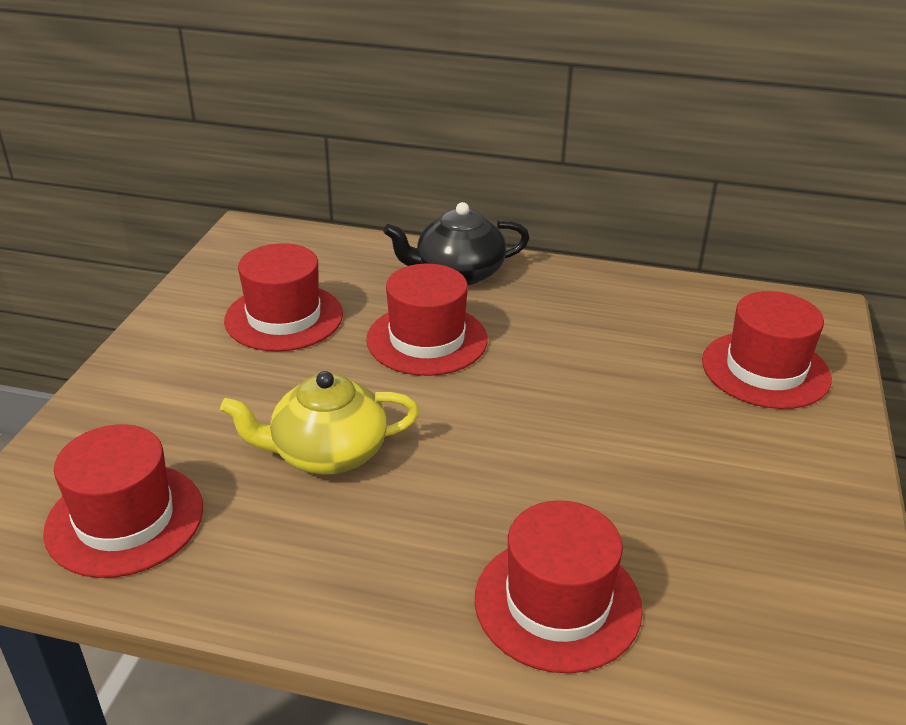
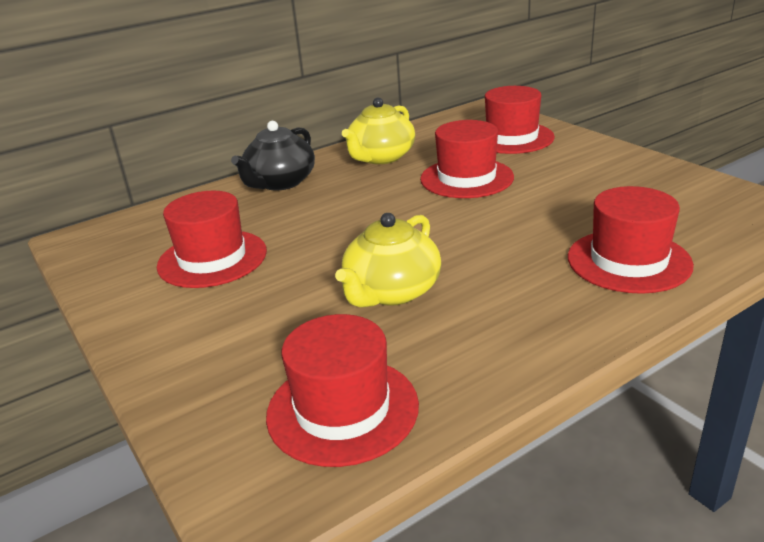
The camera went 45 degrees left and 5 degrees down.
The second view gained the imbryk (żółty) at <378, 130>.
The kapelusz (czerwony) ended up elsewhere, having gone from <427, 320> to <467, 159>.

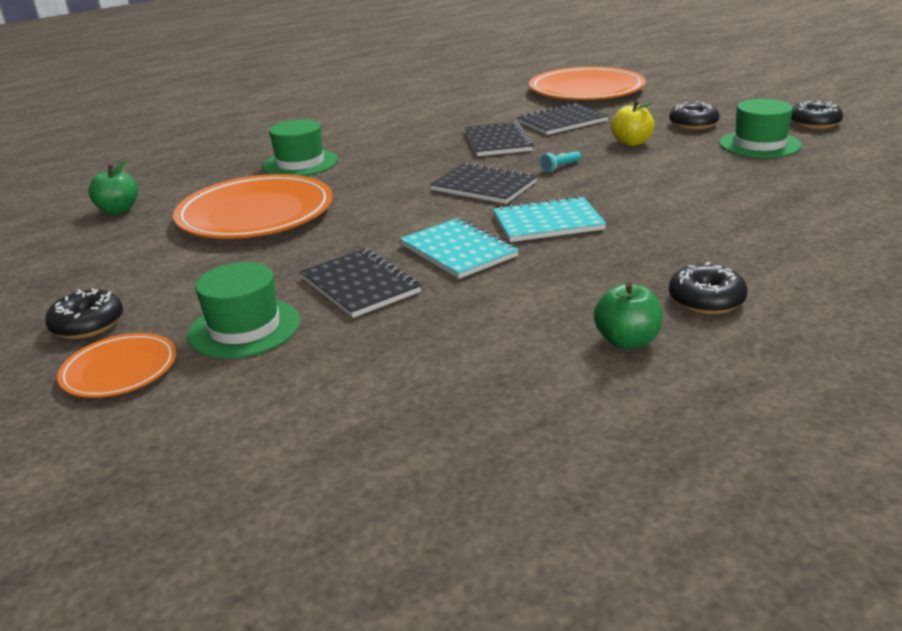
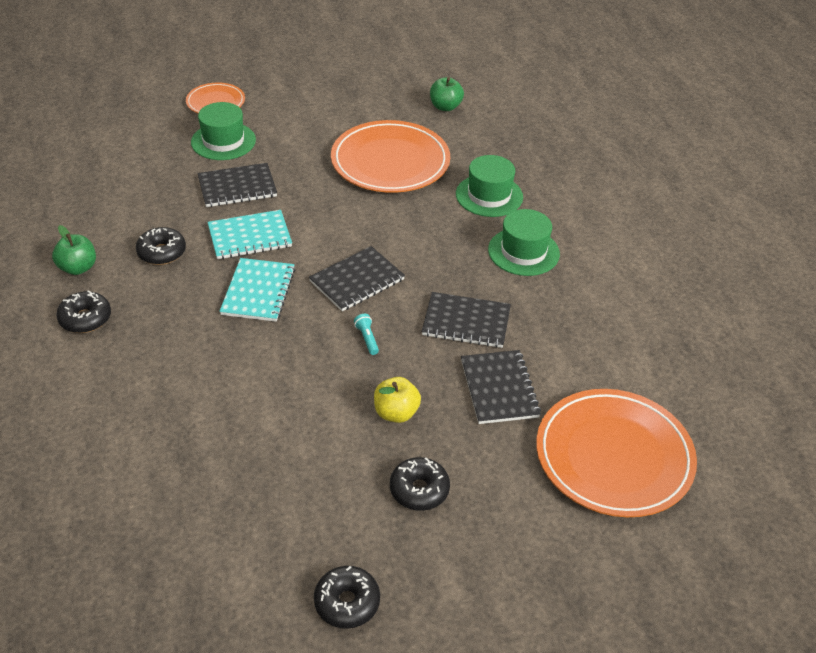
The camera went 105 degrees right and 15 degrees up.
The donut (czarny) ended up elsewhere, having gone from <84, 313> to <161, 246>.
The kapelusz (zielony) ended up elsewhere, having gone from <760, 128> to <524, 242>.

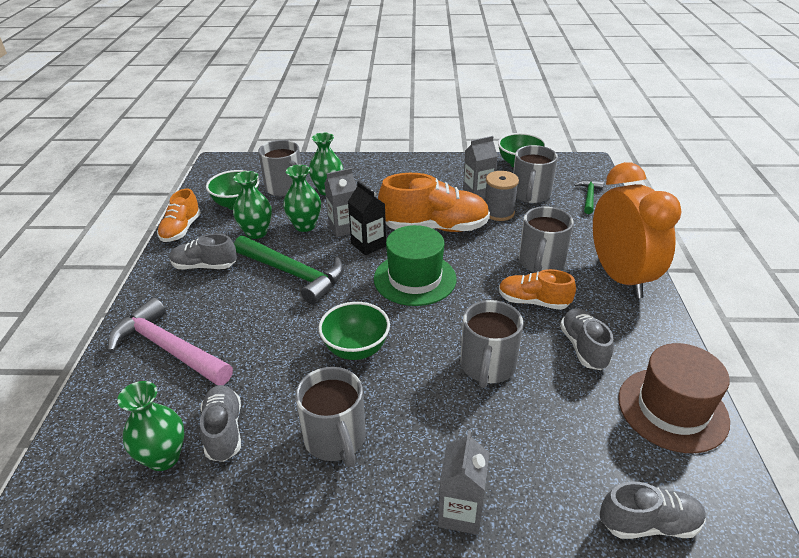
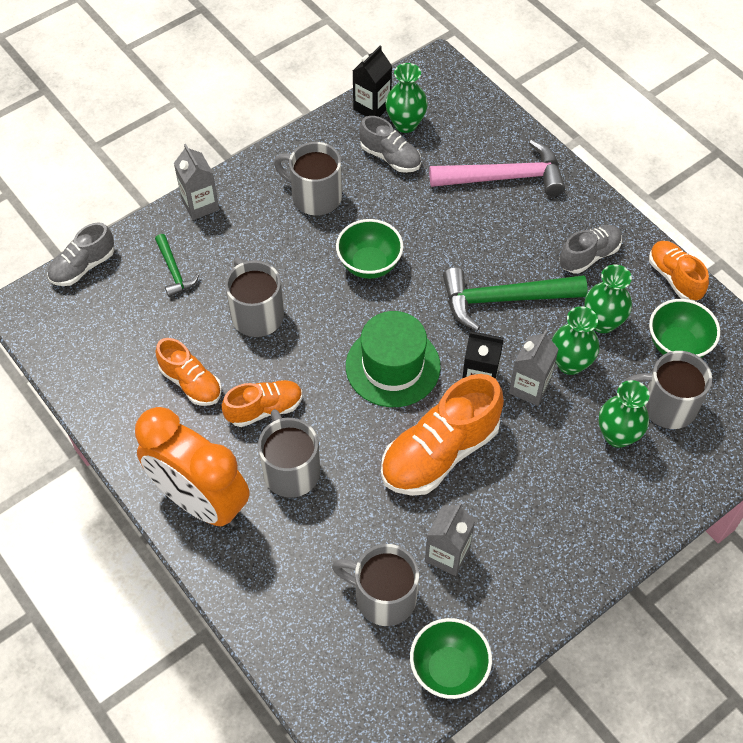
The camera went 140 degrees right and 20 degrees up.
The młotek (zielony) ended up elsewhere, having gone from <589, 197> to <177, 265>.
What was the but (szary) at <587, 339> turned into the but (pomarańczowy) at <188, 372>.
The kubek (szary) at <535, 174> ended up facing another way, 45 degrees counterclockwise from before.
The second view gained the karton mleka (czarny) at <372, 81>.
The second view lost the szpulka (szary) at <502, 196>.
The second view lost the kapelusz (brązowy) at <674, 398>.

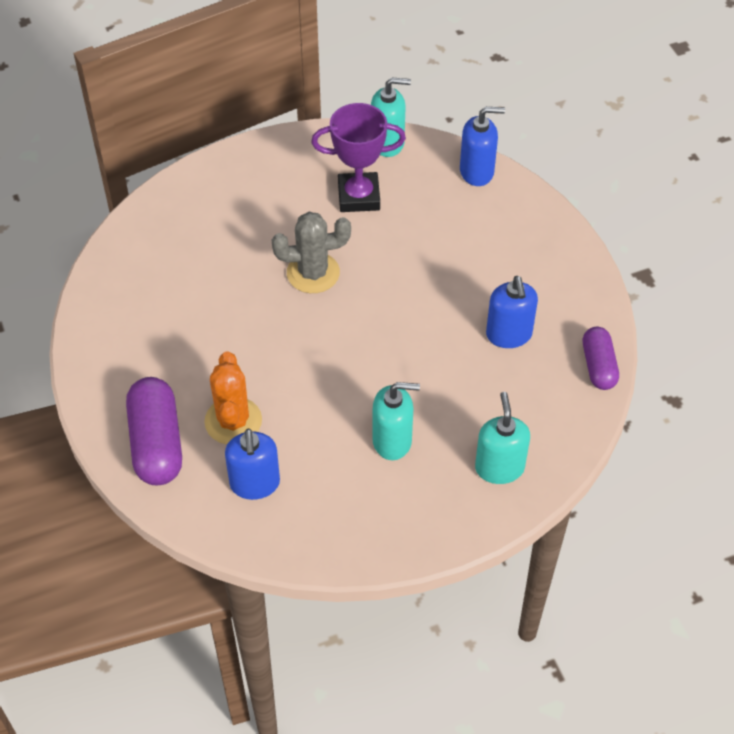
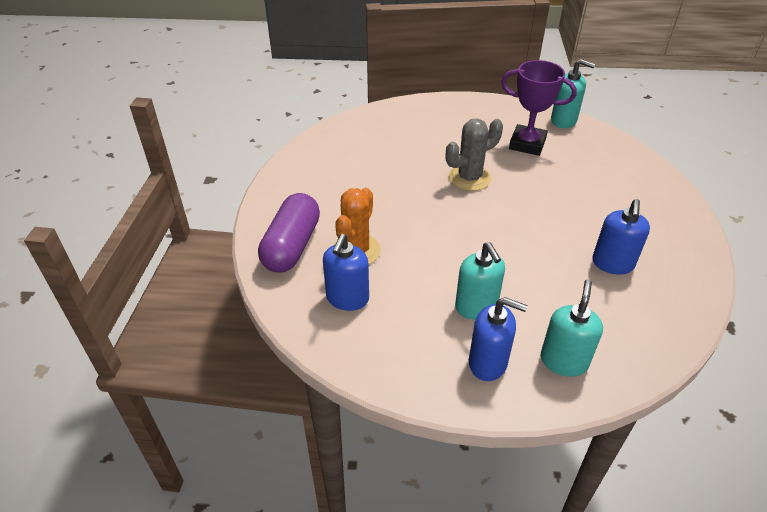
The camera went 25 degrees right and 10 degrees down.
The kaktus (szary) at <311, 252> ended up facing another way, 45 degrees counterclockwise from before.
The dozownik mydła (turkusowy) at <396, 421> ended up facing another way, 45 degrees clockwise from before.
The dozownik mydła (niebieski) ended up elsewhere, having gone from <482, 146> to <498, 339>.
The second view lost the kapsułka (fioletowy) at <601, 358>.

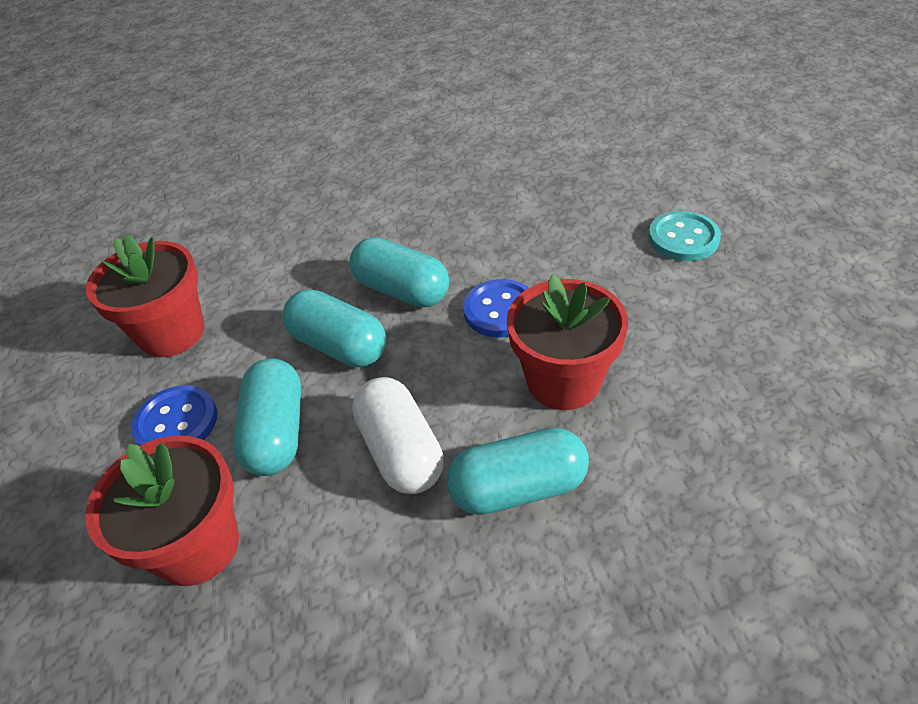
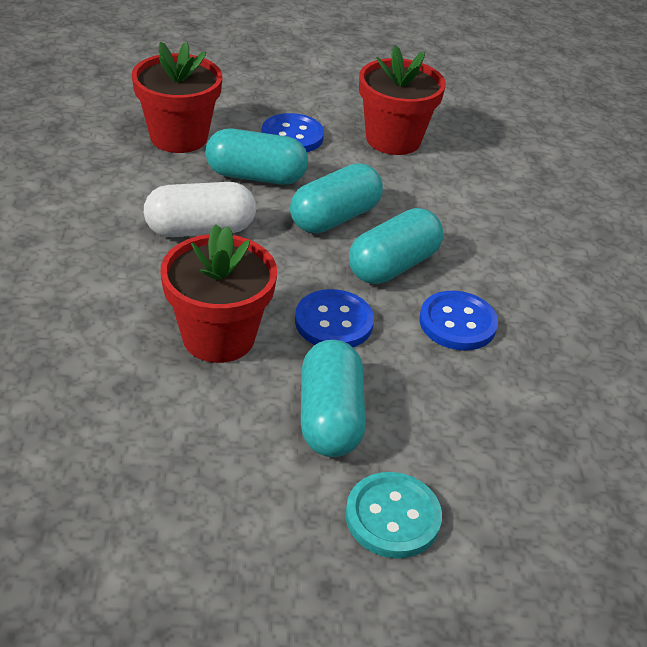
The camera went 95 degrees right and 5 degrees down.
The kapsułka (turkusowy) ended up elsewhere, having gone from <517, 471> to <333, 398>.
The second view gained the guzik (niebieski) at <458, 321>.

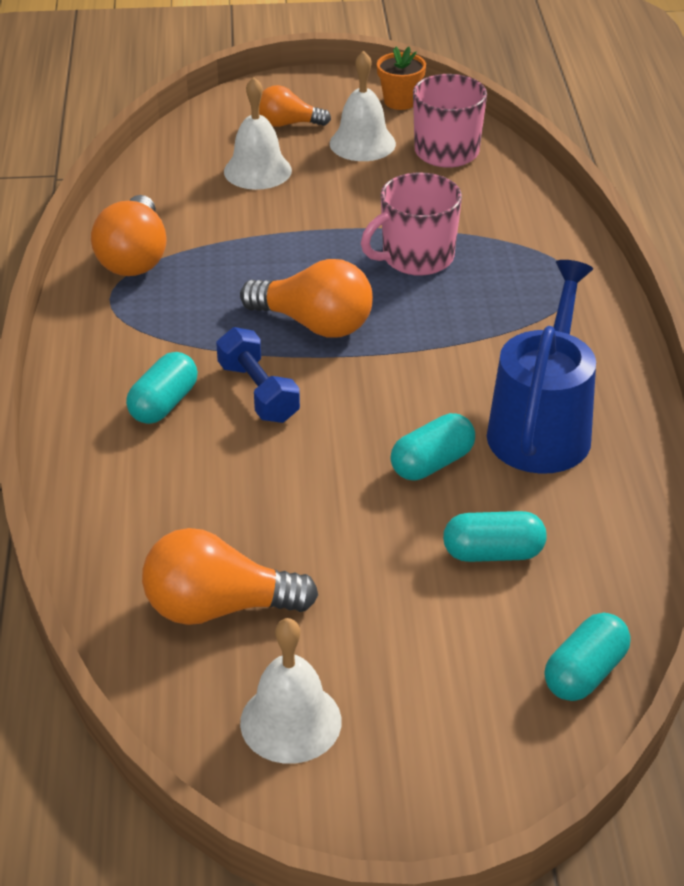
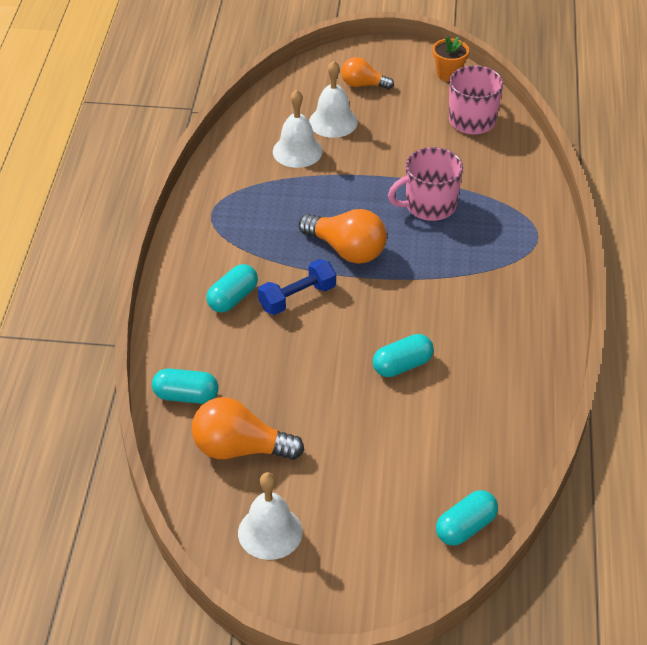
The camera went 10 degrees right and 5 degrees up.
The kapsułka (turkusowy) ended up elsewhere, having gone from <495, 536> to <185, 386>.
The hantel (niebieski) at <258, 375> ended up facing another way, 75 degrees clockwise from before.
The dzwonek (biały) ended up elsewhere, having gone from <363, 106> to <297, 129>.
The second view lost the żarówka (pomarańczowy) at <129, 235>.
The second view lost the konewka (niebieski) at <541, 367>.

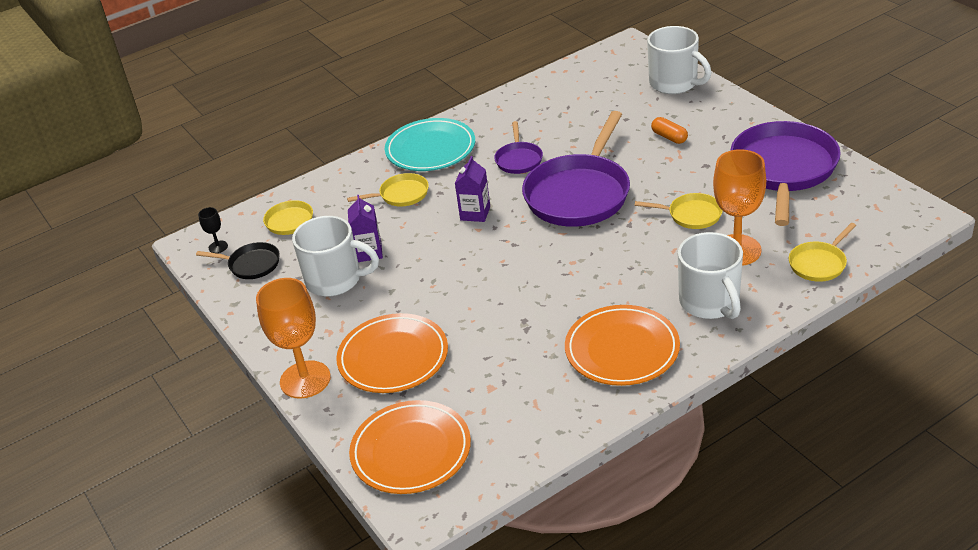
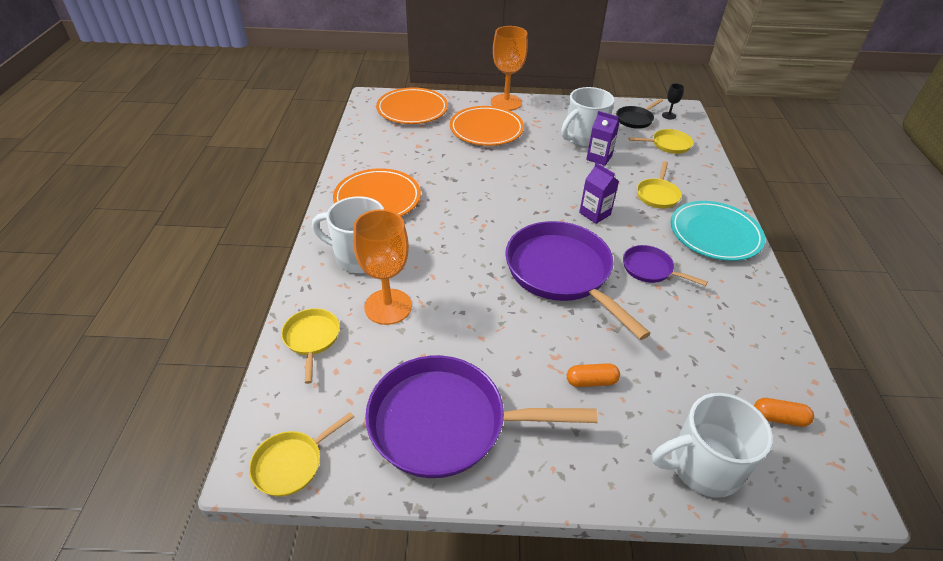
The camera went 120 degrees right and 5 degrees up.
The patelnia (żółty) ended up elsewhere, having gone from <679, 211> to <301, 454>.
The patelnia (fioletowy) at <785, 173> ended up facing another way, 135 degrees clockwise from before.
The second view gained the kapsułka (pomarańczowy) at <784, 412>.

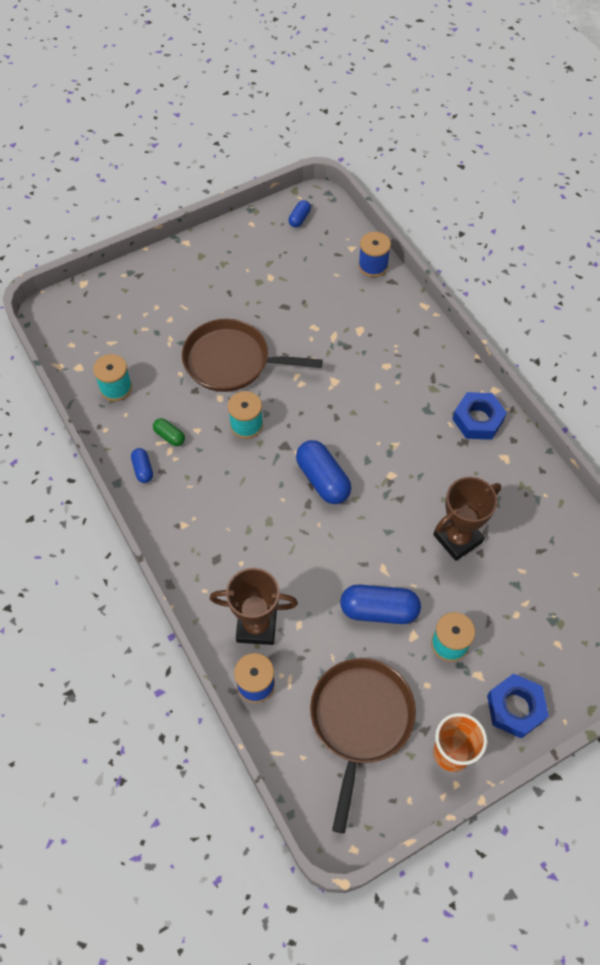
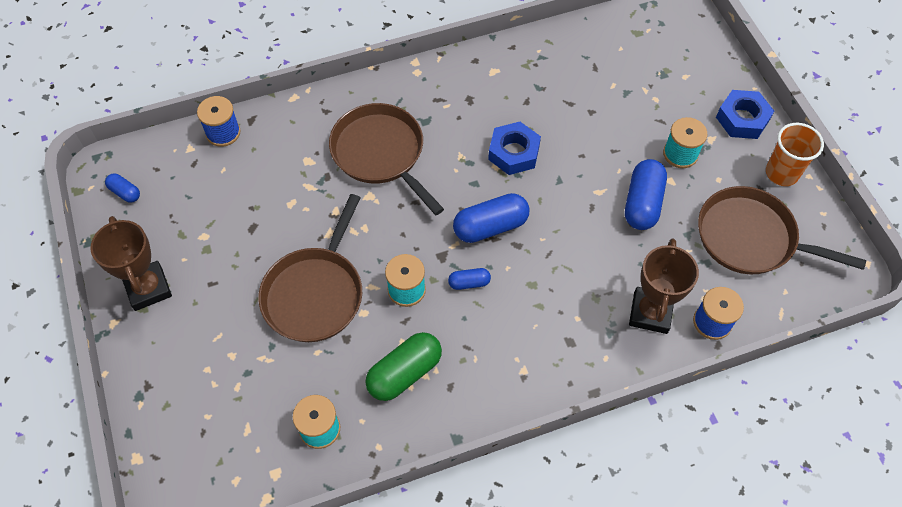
The camera went 80 degrees left and 0 degrees up.
The puchar (brązowy) ended up elsewhere, having gone from <467, 519> to <131, 263>.
The second view gained the patelnia (brązowy) at <386, 159>.
The size of the kapsułka (zielony) at <169, 432> changed by a factor of 1.91.
The kapsułka (niebieski) ended up elsewhere, having gone from <142, 465> to <469, 279>.
The nakrętka (niebieski) ended up elsewhere, having gone from <480, 416> to <514, 148>.

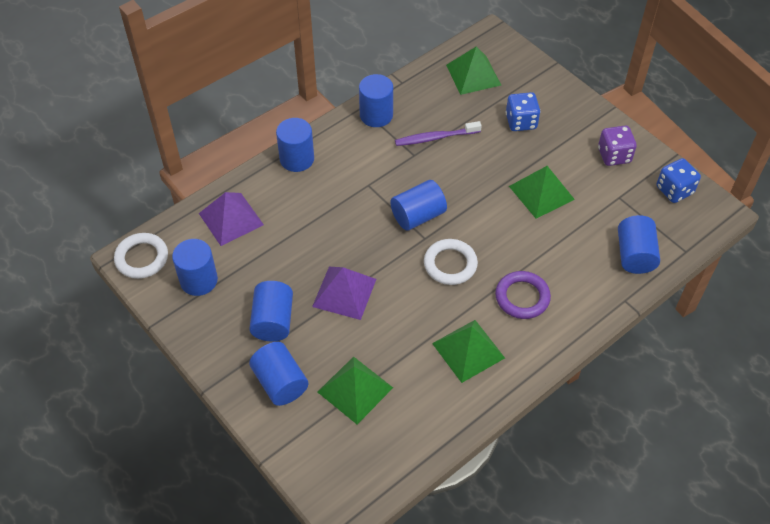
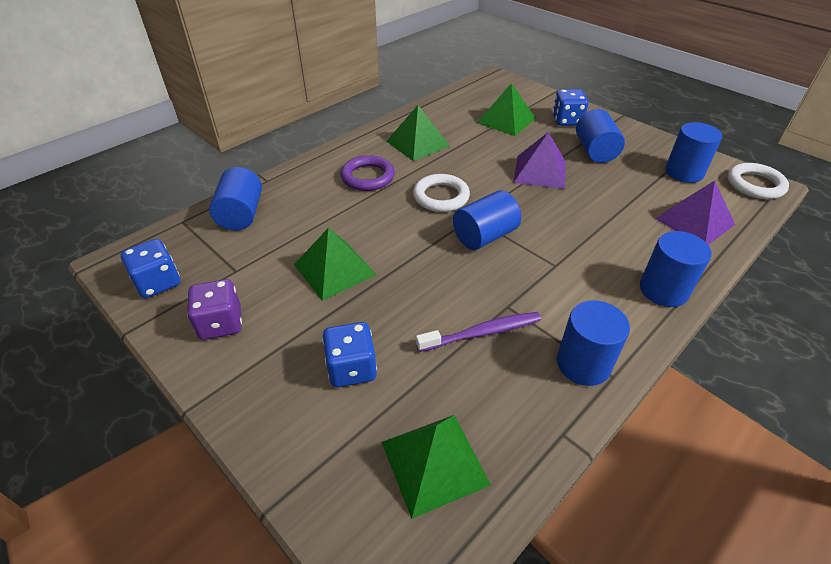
The camera went 175 degrees right and 10 degrees down.
Where the walec (niebieski) stood at <278, 374>, the kostka do gry (niebieski) came to stand at <570, 107>.

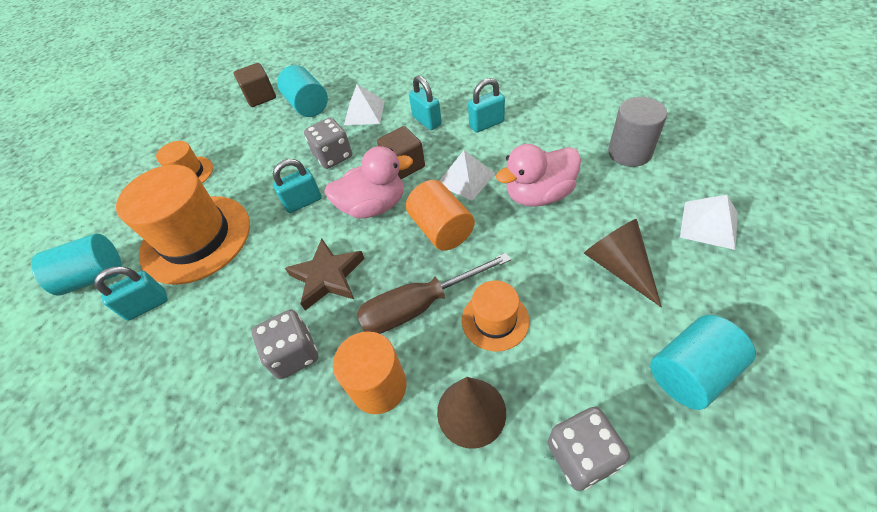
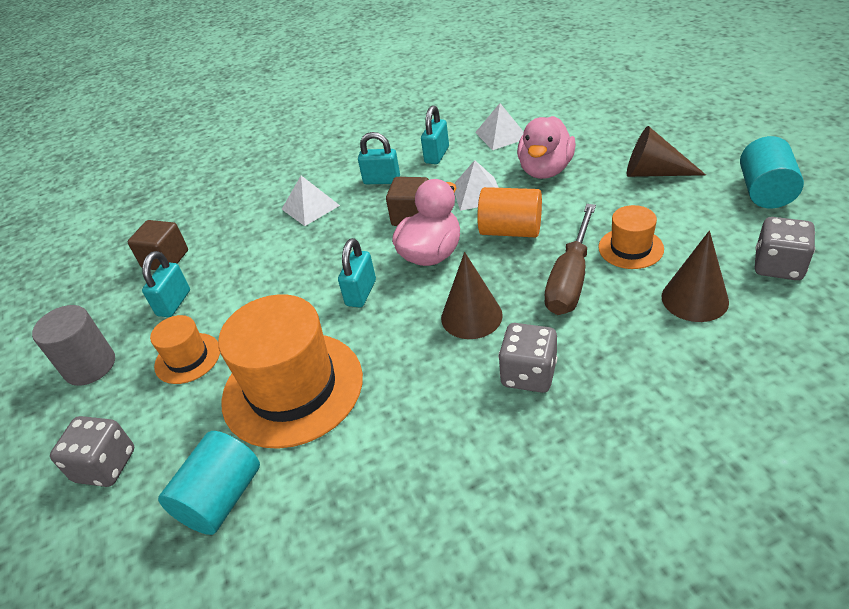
The camera went 45 degrees left and 10 degrees down.
The walec (szary) ended up elsewhere, having gone from <637, 132> to <73, 345>.
The kostka do gry (szary) ended up elsewhere, having gone from <328, 143> to <92, 451>.
The kłódka (turkusowy) ended up elsewhere, having gone from <131, 293> to <166, 284>.
Where the gwiazda (brązowy) stood at <325, 274>, the stożek (brązowy) came to stand at <472, 295>.
The piramida (biały) ended up elsewhere, having gone from <709, 222> to <499, 126>.
The second view lost the walec (turkusowy) at <302, 91>.
The second view lost the walec (pomarańczowy) at <370, 372>.

